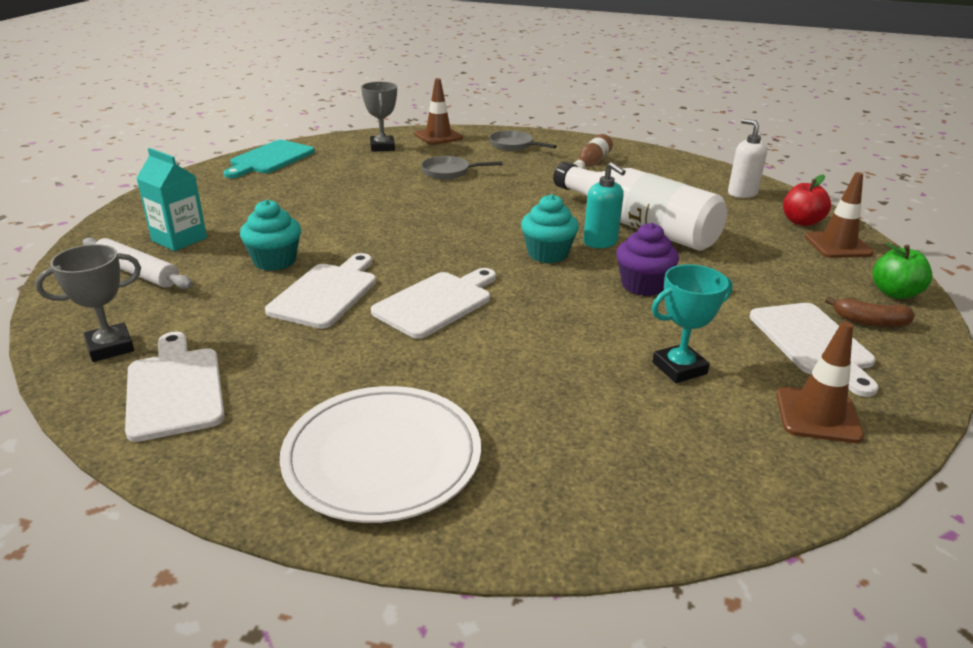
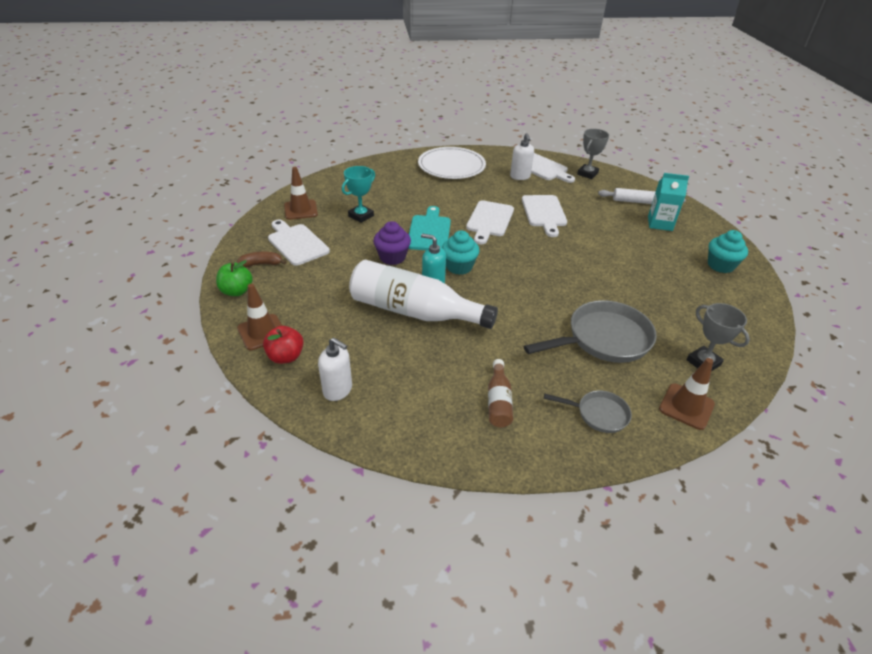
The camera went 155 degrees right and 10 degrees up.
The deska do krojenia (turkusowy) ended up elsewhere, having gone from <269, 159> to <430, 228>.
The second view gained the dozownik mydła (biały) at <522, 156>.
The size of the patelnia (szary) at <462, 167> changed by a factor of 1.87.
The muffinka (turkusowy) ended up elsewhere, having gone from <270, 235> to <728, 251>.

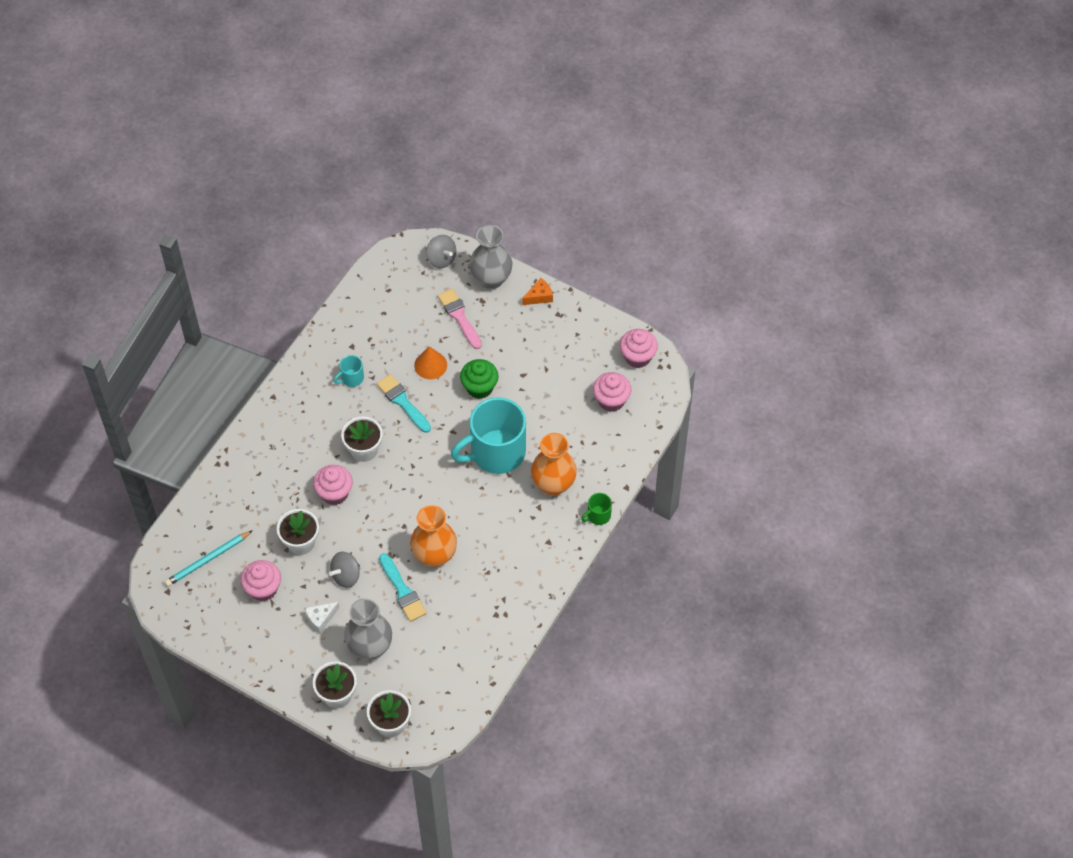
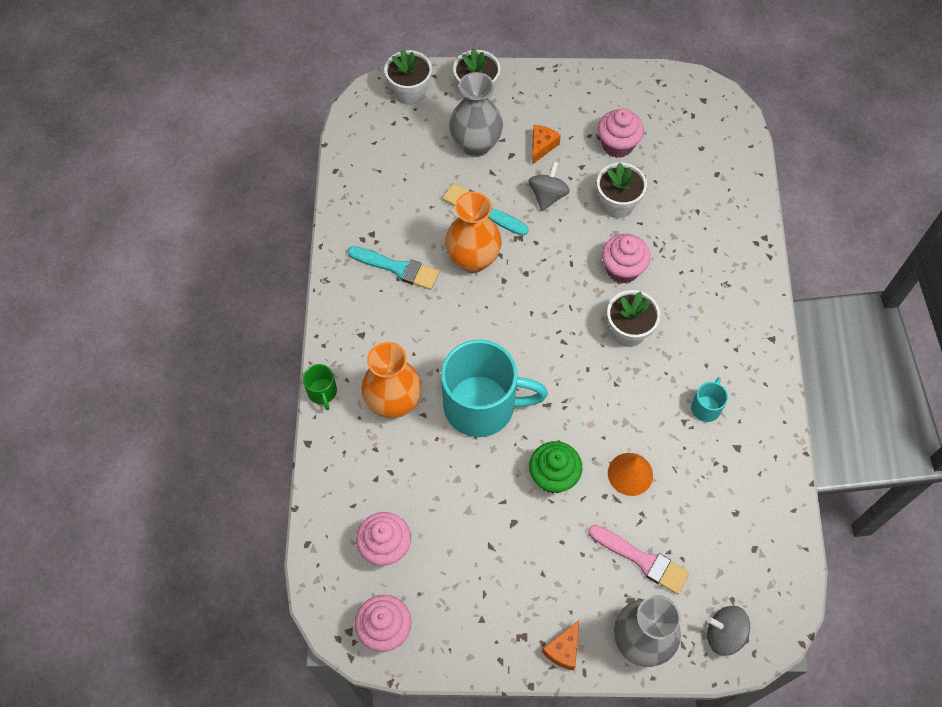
The camera went 150 degrees right and 5 degrees up.
The kubek (zielony) at <596, 509> ended up facing another way, 135 degrees clockwise from before.
The pędzel (turkusowy) ended up elsewhere, having gone from <404, 403> to <393, 268>.
The kubek (turkusowy) at <488, 435> ended up facing another way, 60 degrees clockwise from before.
What was the ser (biały) at <322, 617> turned into the ser (pomarańczowy) at <546, 145>.
The second view lost the ołówek (turkusowy) at <209, 558>.

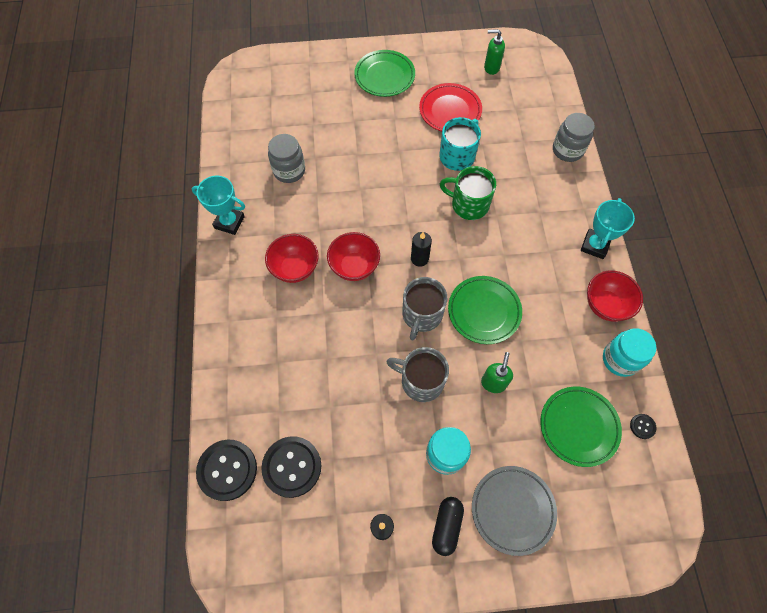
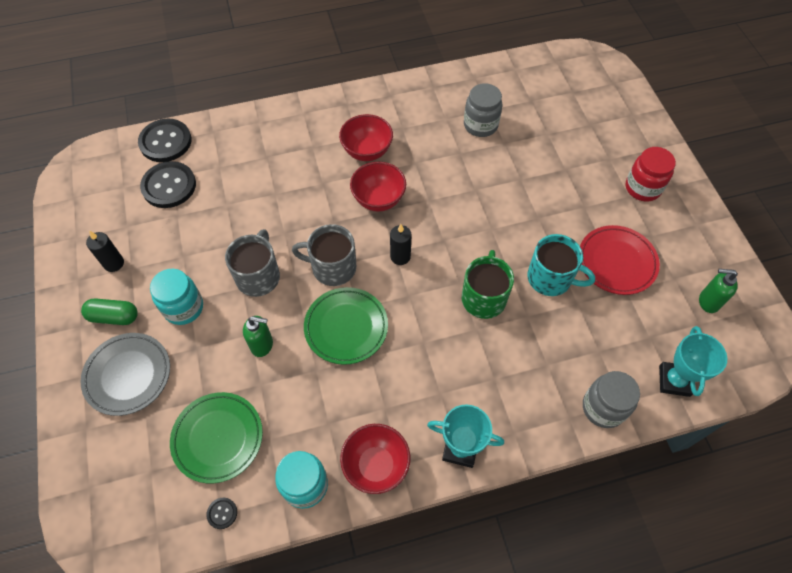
The camera went 80 degrees right and 5 degrees down.
What was the kapsułka (czarny) at <448, 526> turned into the kapsułka (zielony) at <109, 312>.
Where the talerz (zielony) stood at <384, 73>, the słoik (czerwony) came to stand at <651, 174>.
The puchar (turkusowy) ended up elsewhere, having gone from <218, 205> to <693, 361>.
The dozownik mydła (zielony) at <494, 52> ended up facing another way, 75 degrees counterclockwise from before.

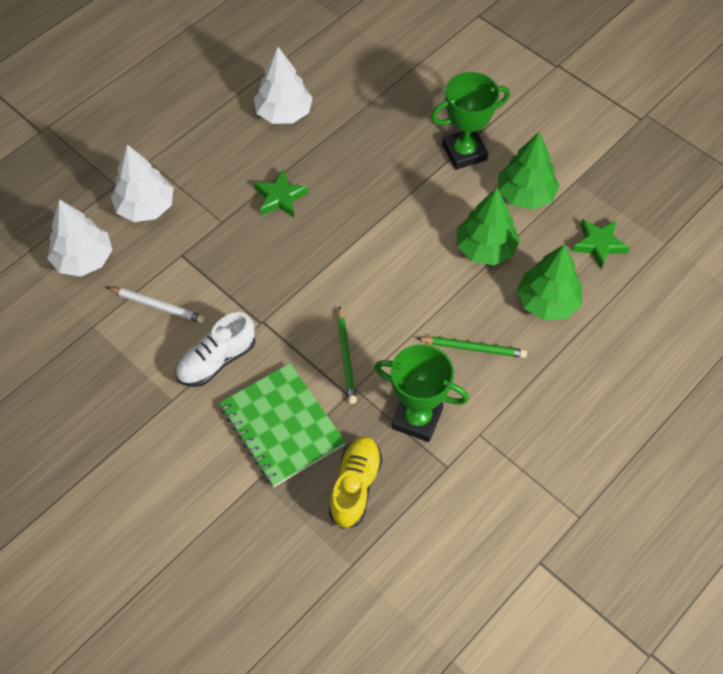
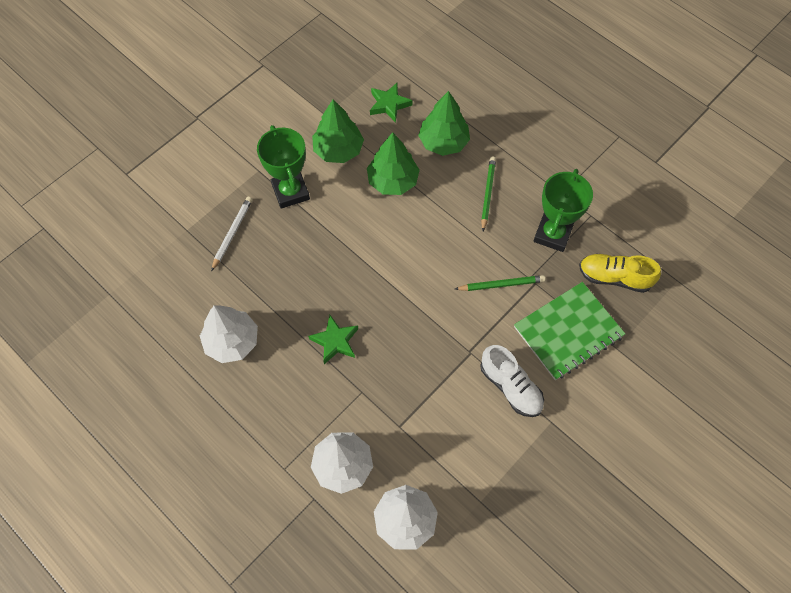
The camera went 90 degrees left and 5 degrees up.
The ołówek (biały) ended up elsewhere, having gone from <156, 305> to <231, 234>.

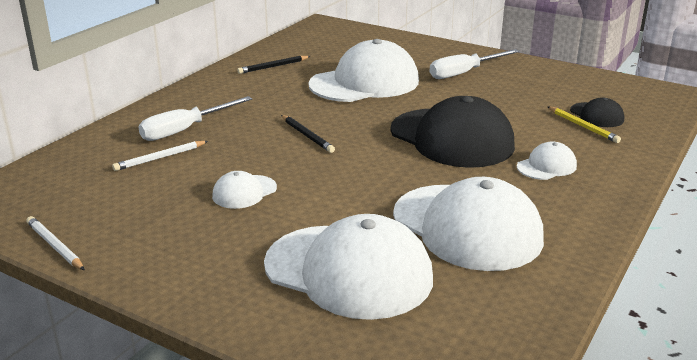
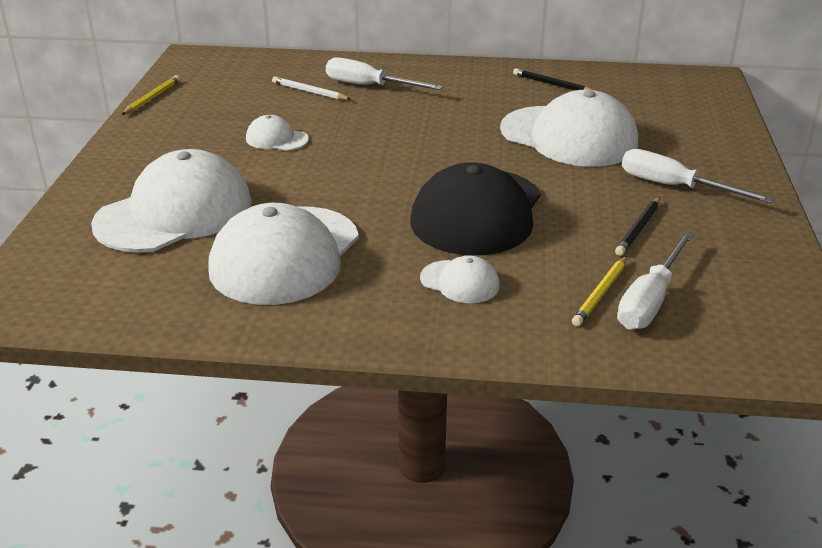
The camera went 65 degrees right and 5 degrees up.
The czapka (biały) at <348, 267> ended up facing another way, 135 degrees counterclockwise from before.
What was the ołówek (biały) at <55, 243> turned into the ołówek (żółty) at <151, 95>.
The ołówek (czarny) ended up elsewhere, having gone from <308, 134> to <637, 226>.
Where the czapka (czarny) stood at <597, 112>, the śrubokręt (biały) came to stand at <655, 280>.

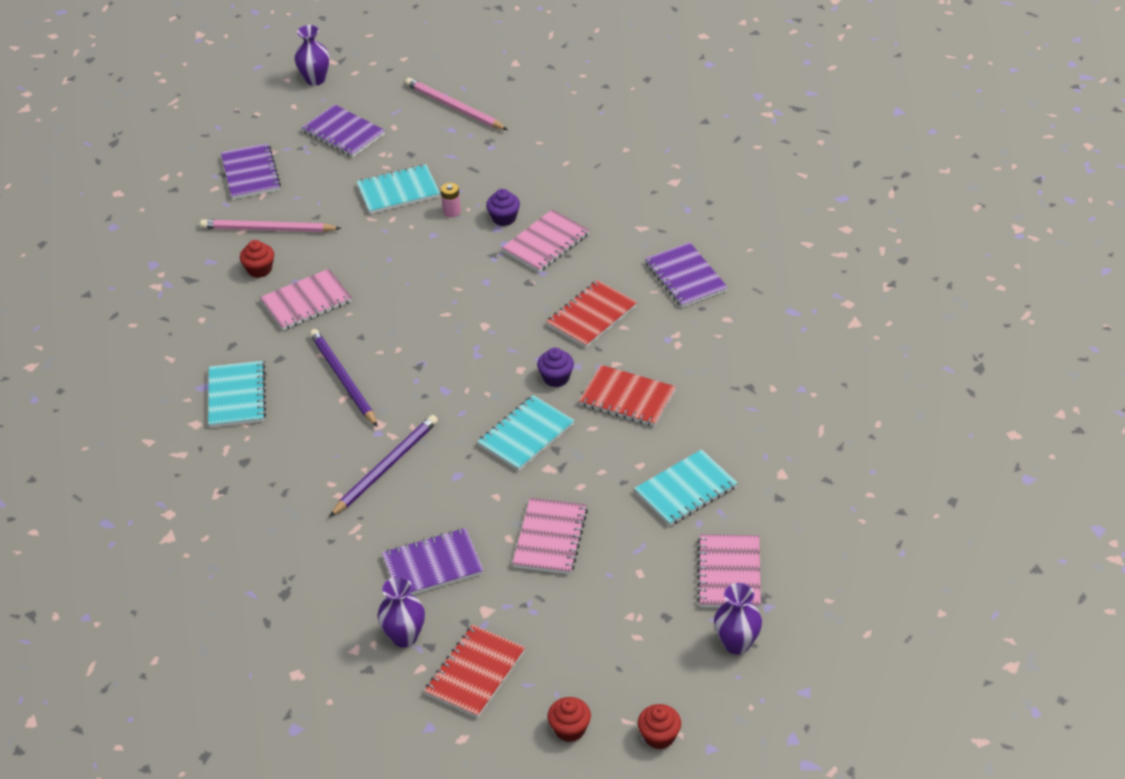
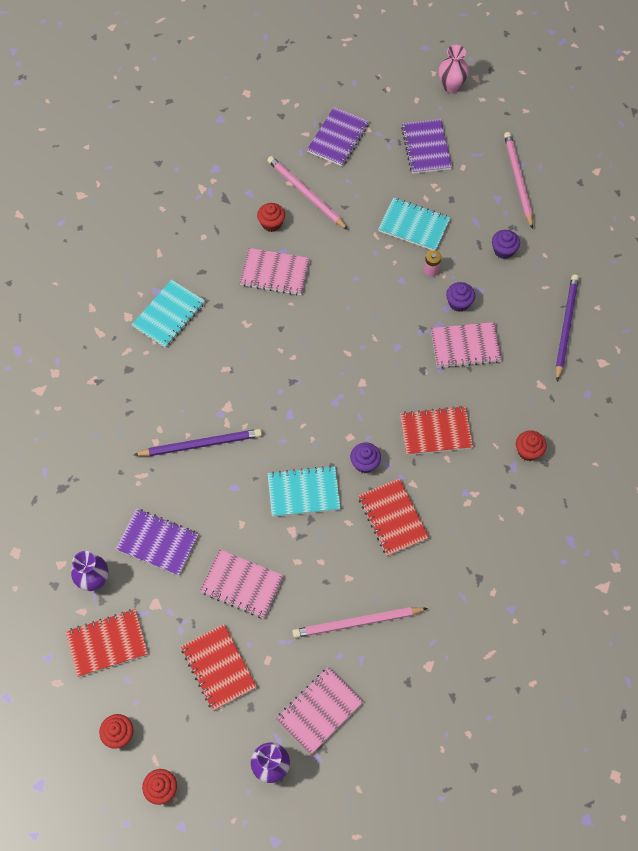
The camera went 40 degrees right and 20 degrees up.
The second view gained the zeszyt (czerwony) at <219, 667>.
The zeszyt (różowy) at <550, 536> ended up facing another way, 60 degrees clockwise from before.
Where the zeszyt (turkusowy) stood at <685, 487>, the ołówek (różowy) came to stand at <360, 622>.
What was the wazon (fioletowy) at <312, 55> turned into the wazon (różowy) at <454, 69>.
The second view gained the muffinka (fioletowy) at <506, 244>.
Where the zeszyt (fioletowy) stood at <686, 275>, the muffinka (czerwony) came to stand at <531, 445>.
The ołówek (fioletowy) ended up elsewhere, having gone from <344, 378> to <567, 328>.

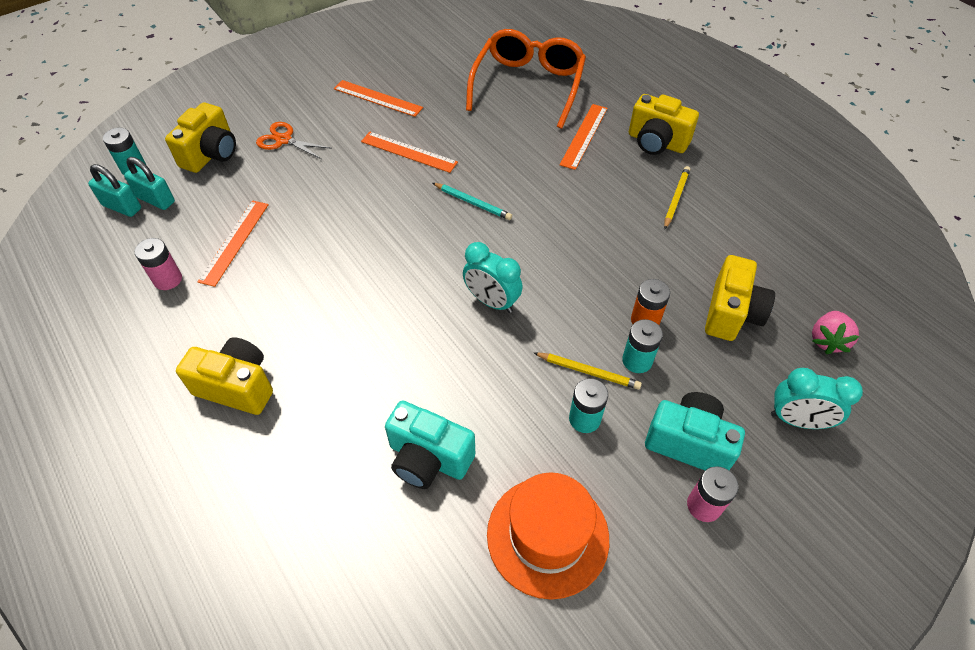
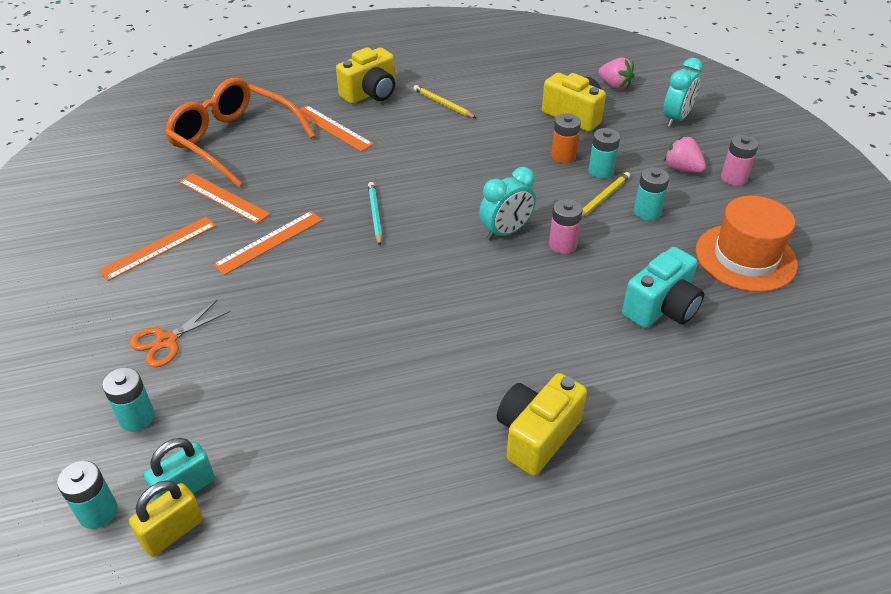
The camera went 70 degrees left and 10 degrees down.
Where the aparat fotograficzny (żółty) stood at <200, 137>, the bateria (turkusowy) came to stand at <128, 399>.
What was the kłódka (turkusowy) at <114, 190> turned into the kłódka (żółty) at <166, 518>.
The linijka (pomarańczowy) ended up elsewhere, having gone from <233, 243> to <224, 198>.
The ołówek (turkusowy) at <472, 201> ended up facing another way, 60 degrees counterclockwise from before.
The bateria (różowy) ended up elsewhere, having gone from <158, 264> to <566, 226>.
Where the aparat fotograficzny (turkusowy) stood at <695, 431>, the truskawka (różowy) came to stand at <685, 154>.

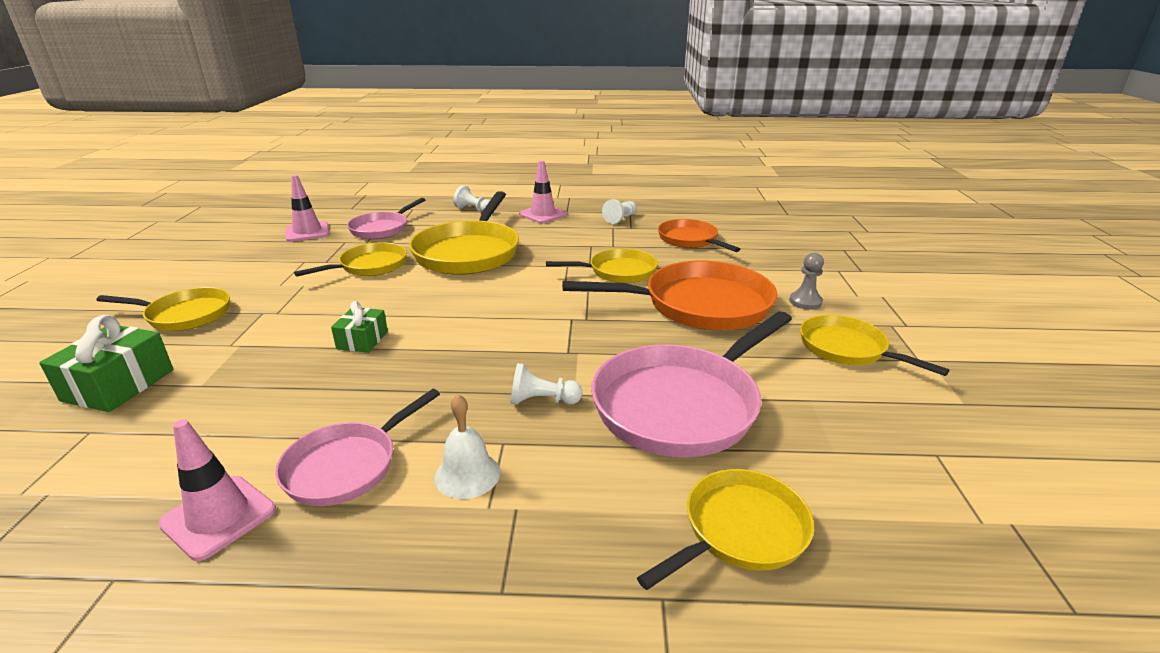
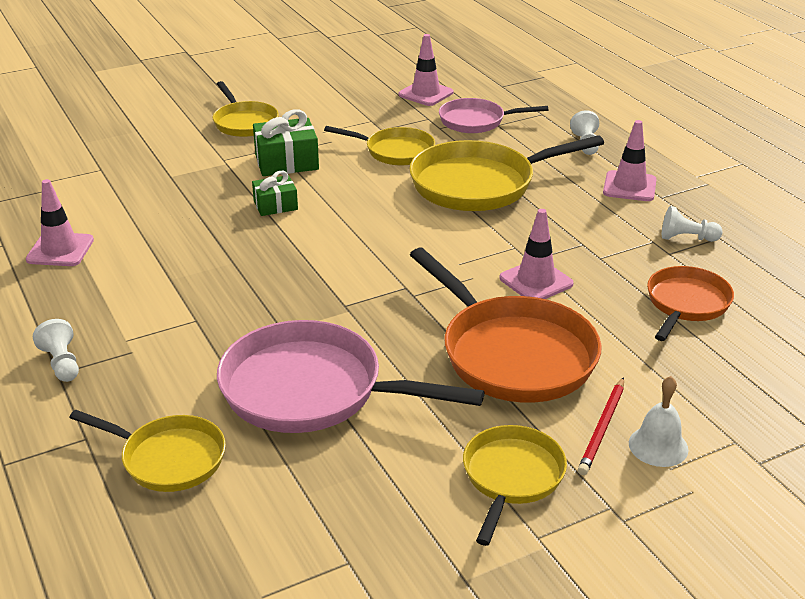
The camera went 60 degrees right and 5 degrees up.
The pionek (biały) ended up elsewhere, having gone from <546, 384> to <56, 350>.
The prezent (zielony) ended up elsewhere, having gone from <106, 363> to <286, 142>.
Where the patelnia (żółty) stood at <602, 265>, the pachołek (różowy) came to stand at <536, 254>.
Where the pionek (szary) stood at <806, 281>, the ołówek (czerwony) came to stand at <601, 426>.
The dzwonek (biały) ended up elsewhere, having gone from <467, 446> to <659, 421>.
The second view lost the patelnia (różowy) at <357, 447>.

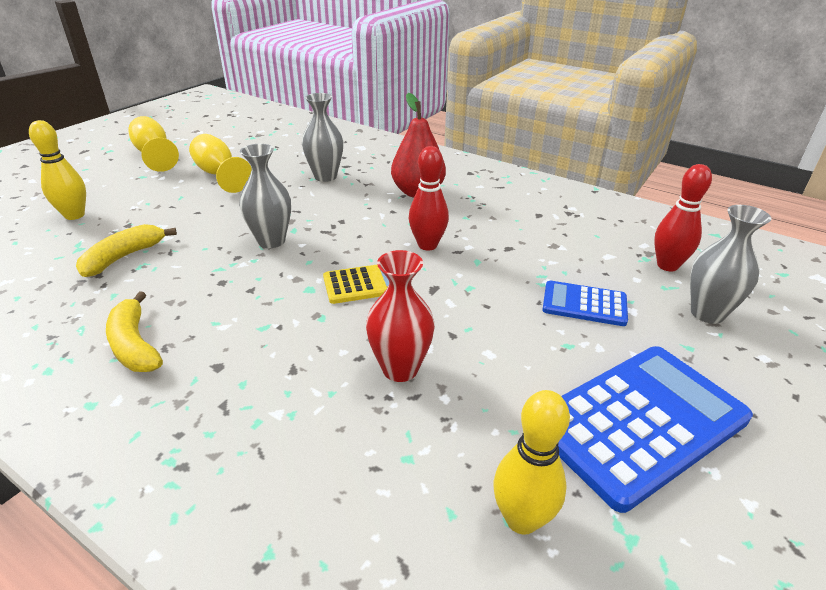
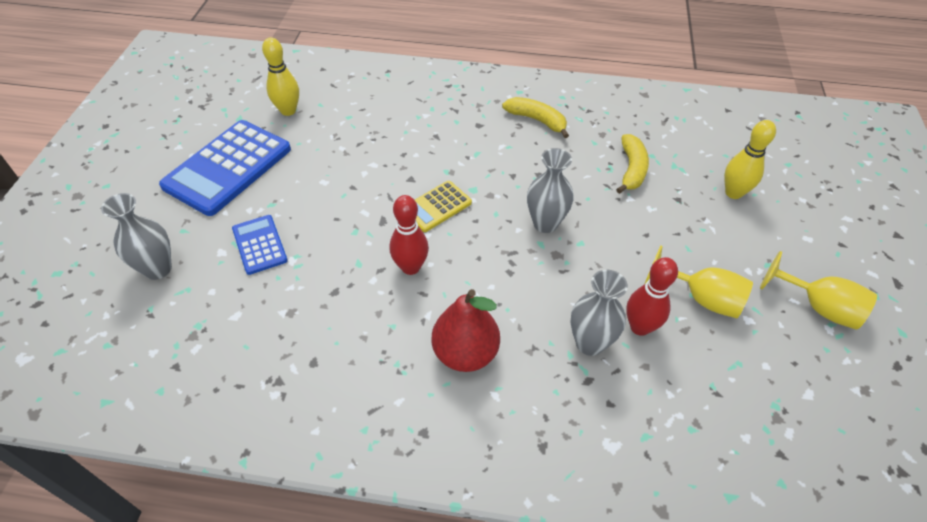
The camera went 155 degrees right and 15 degrees up.
The kalkulator (niebieski) at <585, 303> ended up facing another way, 105 degrees counterclockwise from before.
The kręgiel (czerwony) ended up elsewhere, having gone from <683, 218> to <652, 296>.
The second view lost the wazon (czerwony) at <400, 316>.

